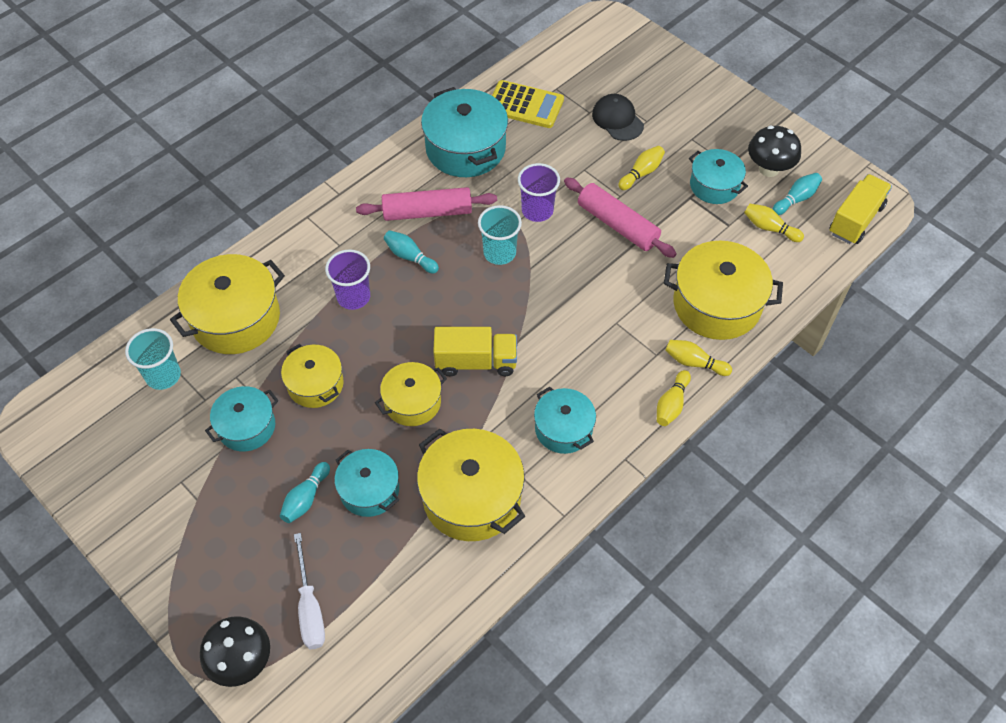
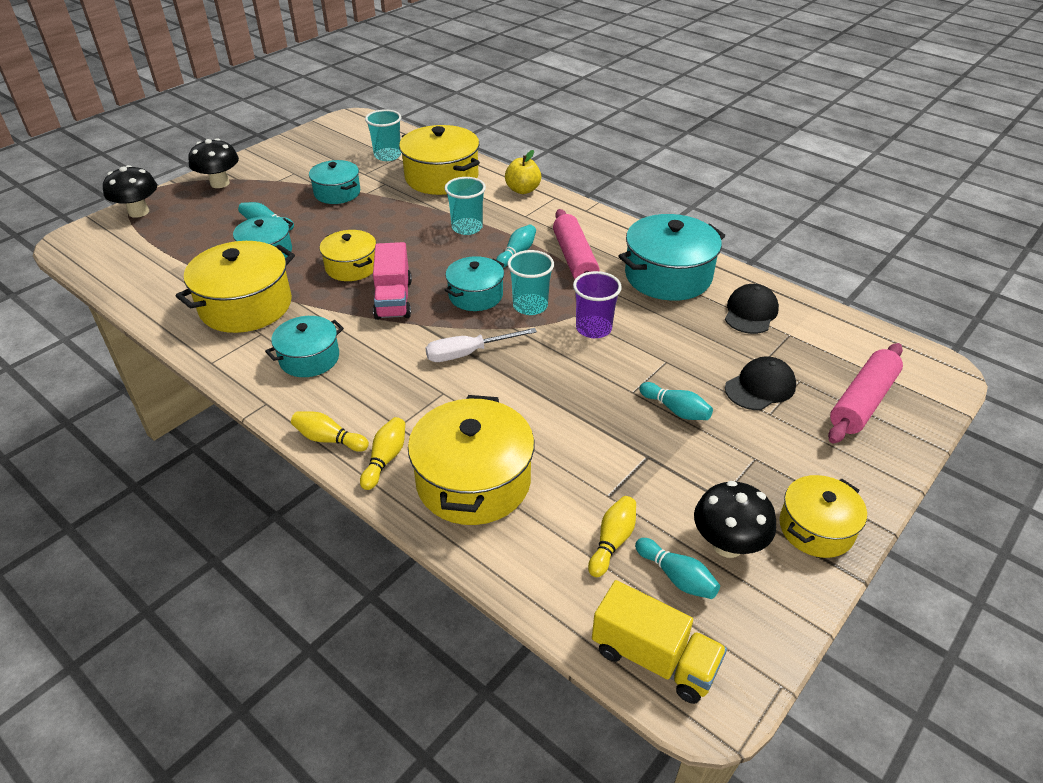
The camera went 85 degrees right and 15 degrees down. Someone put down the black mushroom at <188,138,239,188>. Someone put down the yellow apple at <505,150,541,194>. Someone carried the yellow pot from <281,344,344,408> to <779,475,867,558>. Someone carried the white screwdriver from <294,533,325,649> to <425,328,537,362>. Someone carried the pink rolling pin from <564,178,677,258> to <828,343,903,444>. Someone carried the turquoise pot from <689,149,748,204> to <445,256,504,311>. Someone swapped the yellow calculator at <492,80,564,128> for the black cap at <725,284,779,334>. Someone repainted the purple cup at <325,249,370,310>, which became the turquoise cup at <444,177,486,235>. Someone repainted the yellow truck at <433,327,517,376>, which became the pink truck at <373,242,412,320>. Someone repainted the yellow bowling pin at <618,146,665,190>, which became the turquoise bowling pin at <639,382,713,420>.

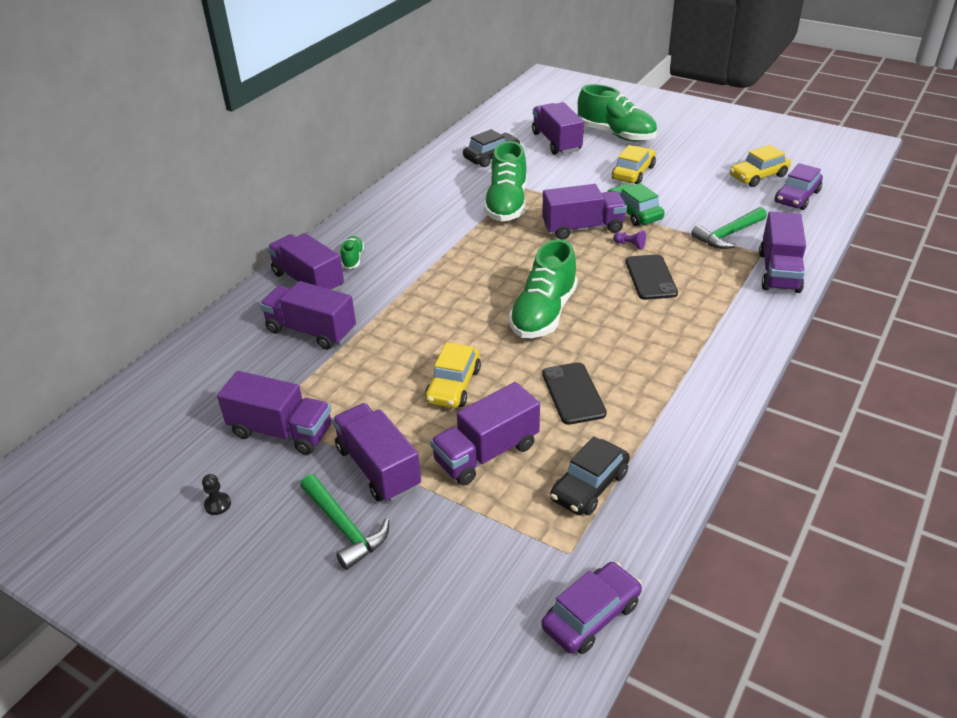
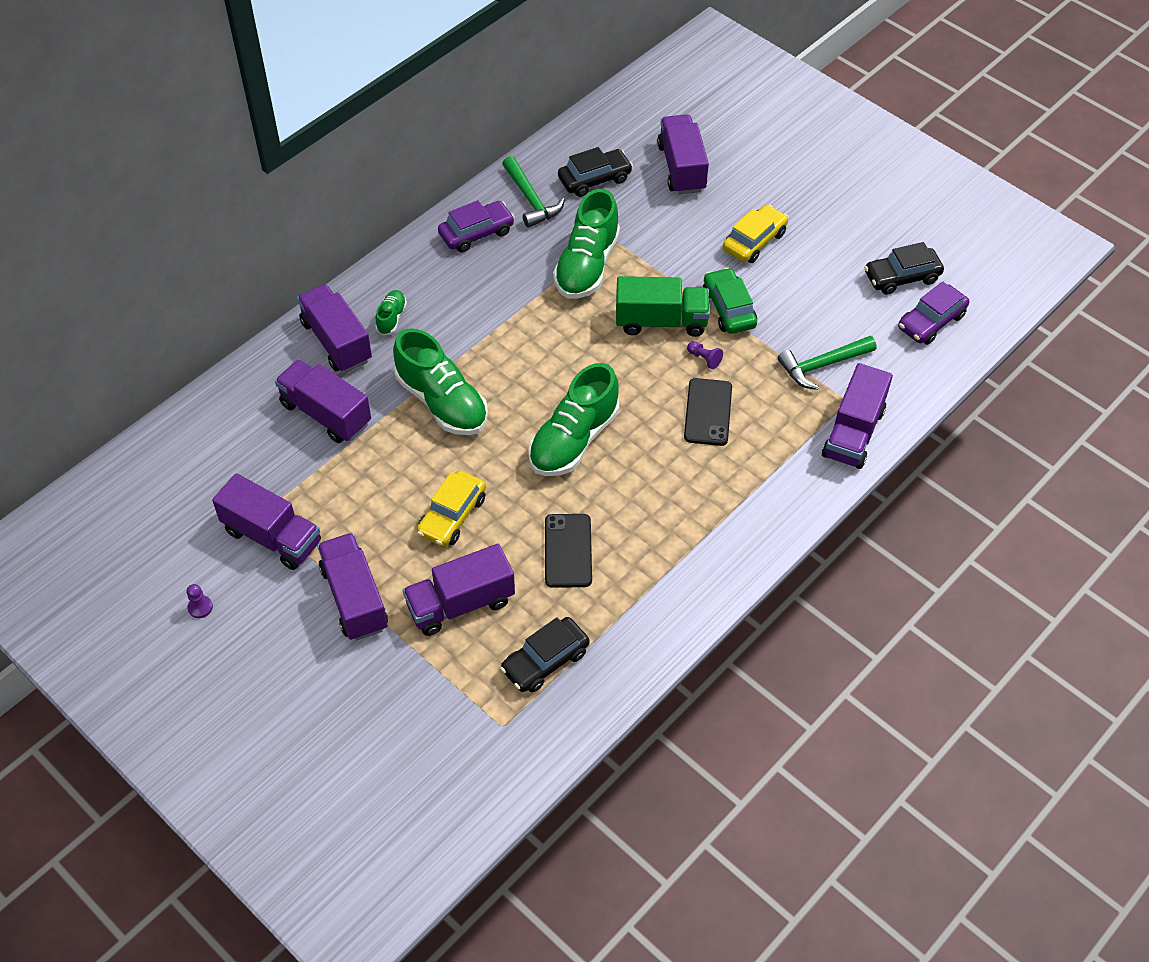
The camera went 10 degrees right and 15 degrees up. Someone carried the green hammer from <300,474,389,570> to <502,156,565,228>. Someone carried the purple car from <541,562,642,654> to <438,200,515,253>. Someone carried the green shoe from <578,84,657,142> to <393,328,488,435>. Someone repainted the black pawn at <202,474,231,515>, which became the purple pawn at <187,584,213,618>. Someone repainted the purple truck at <542,184,627,240>, which became the green truck at <616,276,710,337>. Someone repainted the yellow car at <730,145,791,187>, which became the black car at <864,242,944,295>.

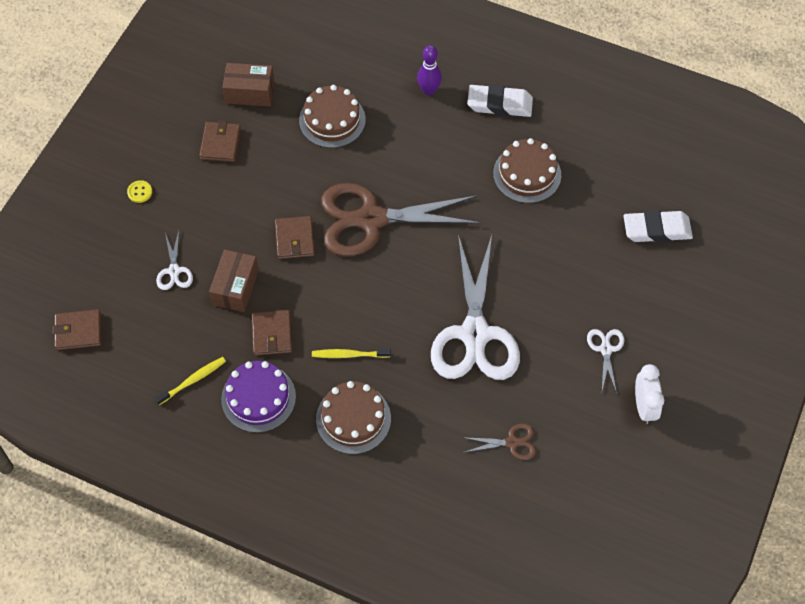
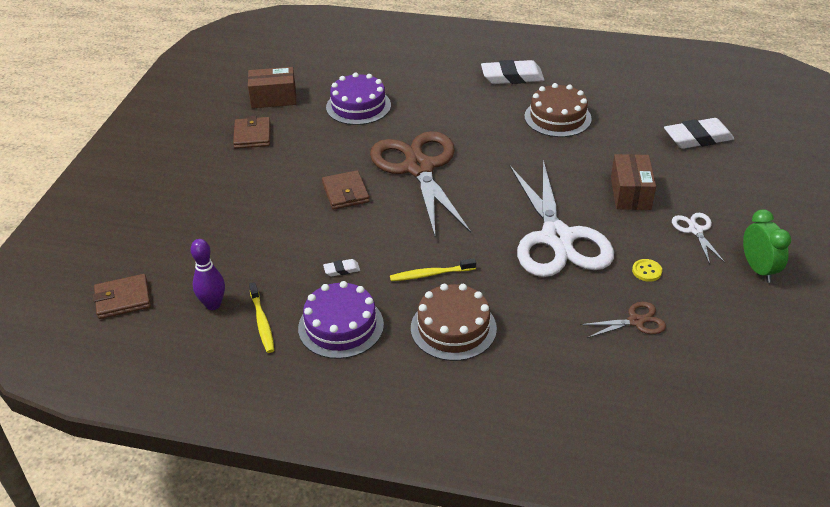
The camera went 10 degrees left and 20 degrees down. Someone took away the white scissors at <156,231,193,290>. Someone carried the yellow button from <127,180,152,203> to <632,259,662,282>. Someone carried the brown box from <209,249,259,312> to <611,154,656,210>. Someone carried the purple bowling pin from <417,45,442,95> to <190,239,225,310>. Someone swapped the brown wallet at <252,310,292,356> for the white eraser at <323,259,360,277>. Someone repainted the brown cake at <299,85,366,148>, which became the purple cake at <326,72,391,125>. Someone repainted the white clock at <635,364,664,424>, which became the green clock at <743,209,791,283>. Someone rotated the yellow toothbrush at <155,357,226,405> by 120 degrees clockwise. Someone rotated the brown scissors at <321,183,482,257> by 90 degrees clockwise.

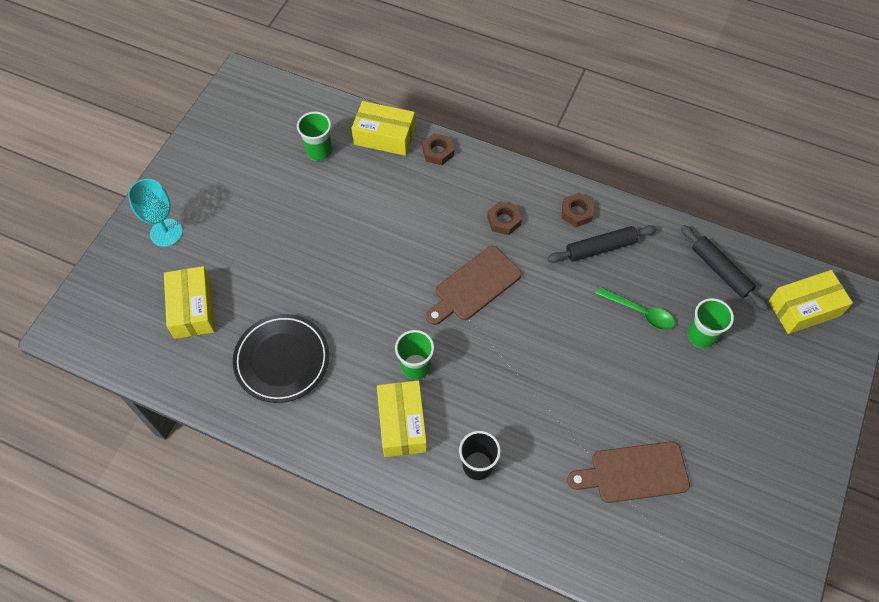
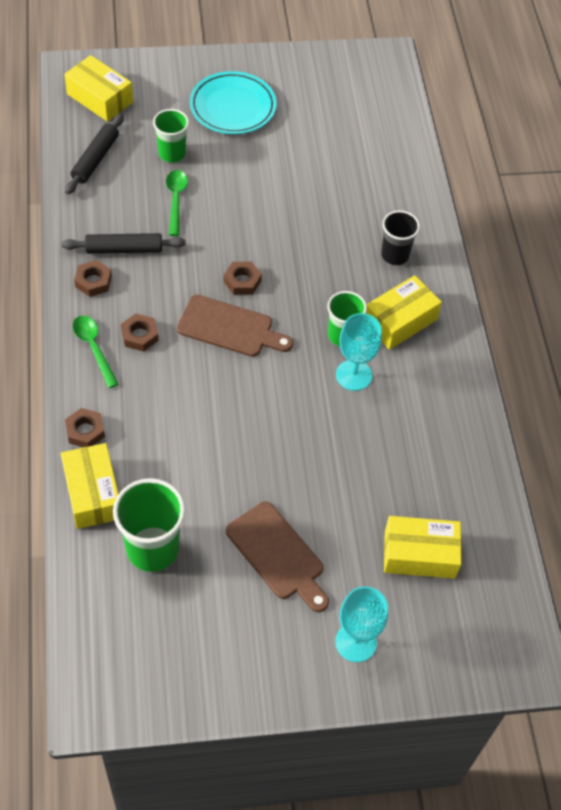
The camera went 125 degrees left and 5 degrees down. Someone took away the black plate at <233,314,329,403>. Someone put down the green spoon at <73,315,118,388>. Someone put down the turquoise plate at <190,71,276,134>. Someone put down the brown nut at <224,261,262,295>. Someone put down the turquoise goblet at <336,313,382,391>. Someone carried the brown cutting board from <567,441,690,503> to <226,501,329,612>. Someone rotated the yellow box at <164,266,215,339> by 45 degrees clockwise. Someone rotated the black rolling pin at <547,225,657,263> by 45 degrees counterclockwise. Someone scaled the green cup at <297,112,332,161> by 1.57.

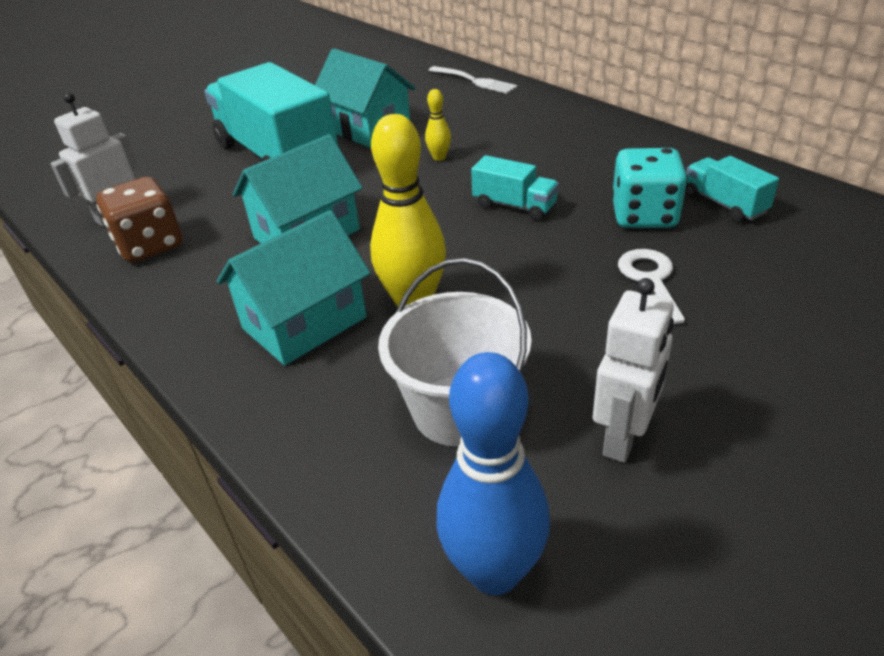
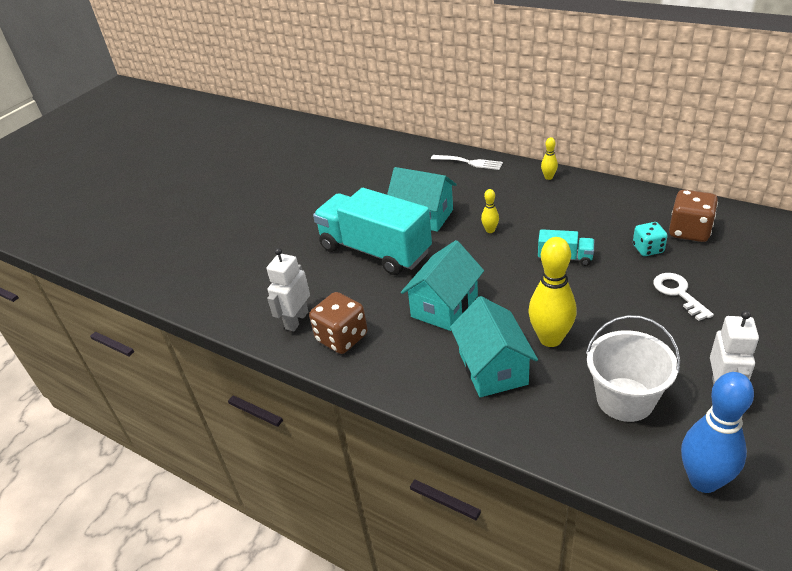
The camera went 15 degrees left and 0 degrees up. Someone put down the yellow bowling pin at <541,137,558,180>. Someone swapped the turquoise truck at <685,156,779,222> for the brown dice at <669,190,718,242>. Someone rotated the turquoise house at <217,210,371,365> by 45 degrees counterclockwise. Someone scaled the turquoise dice at <612,148,688,228> by 0.64.

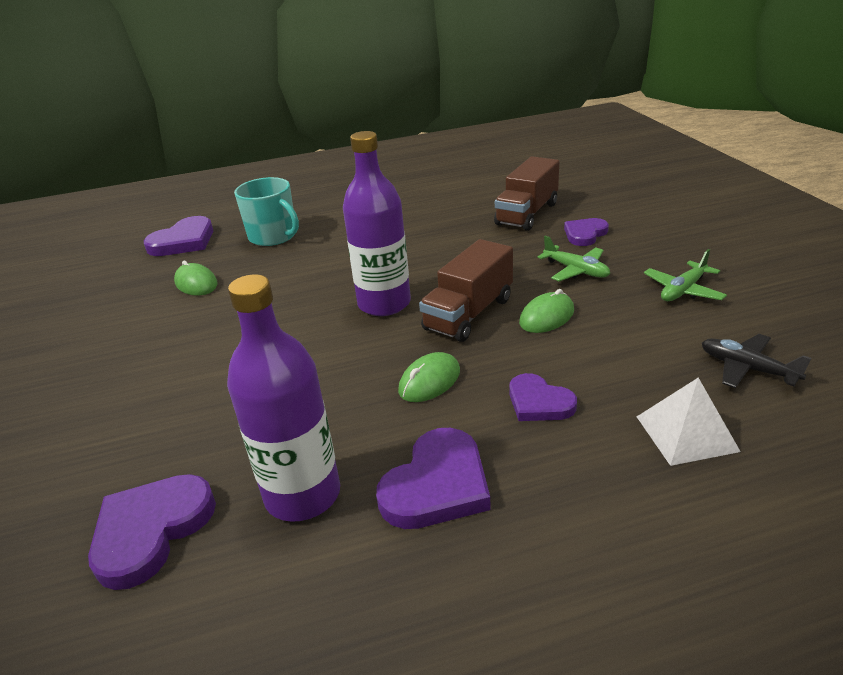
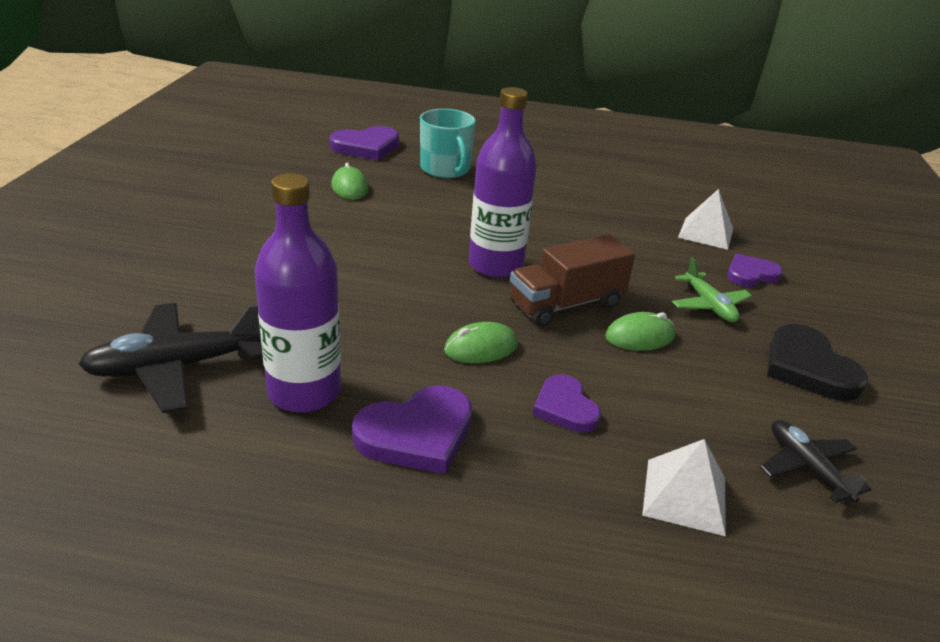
The camera went 20 degrees right and 0 degrees up. Someone swapped the purple heart at <88,474,216,590> for the black plane at <78,303,263,413>. Someone swapped the brown truck at <494,156,560,231> for the white pyramid at <678,189,733,250>. Someone swapped the green plane at <644,249,727,301> for the black heart at <767,324,868,401>.

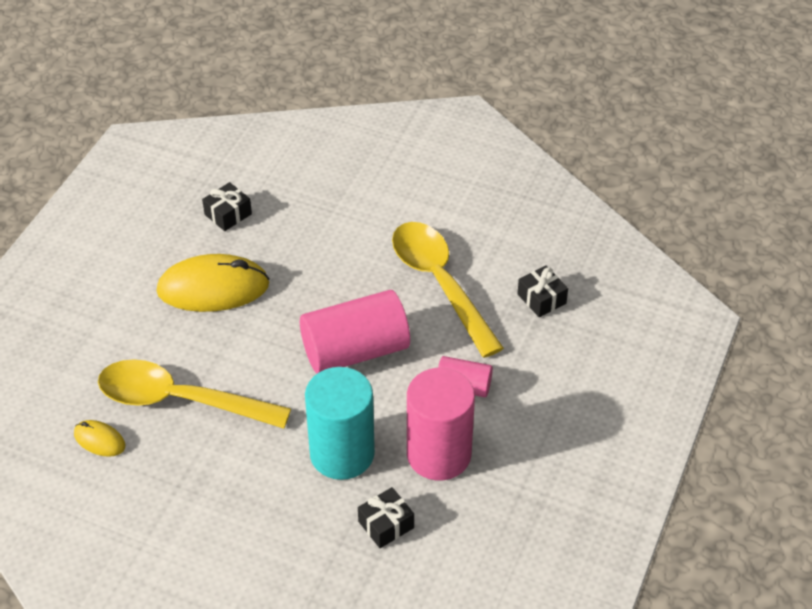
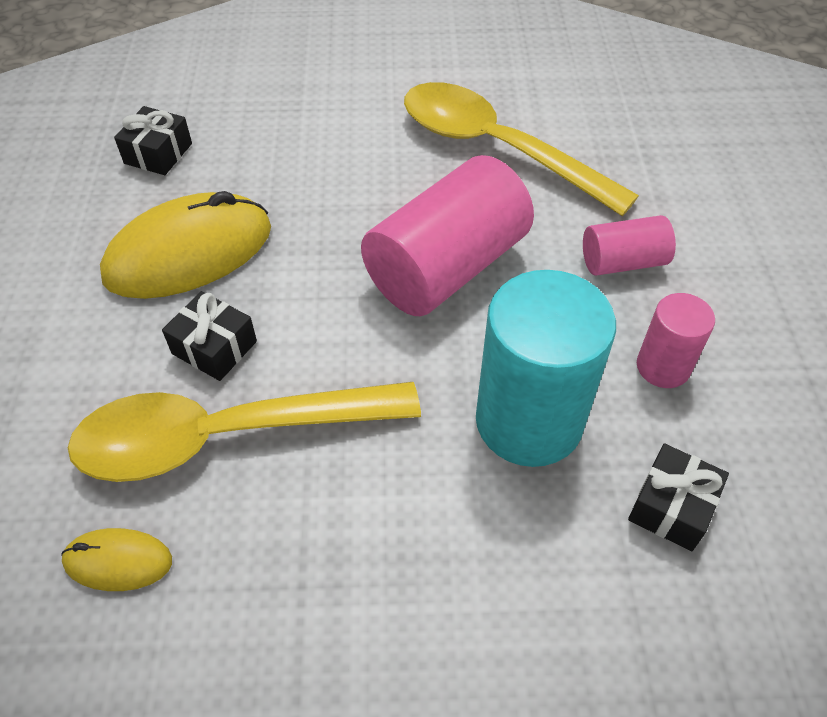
The camera went 25 degrees left and 5 degrees up. Someone carried the black gift from <517,265,568,317> to <162,291,257,381>. Someone scaled the pink cylinder at <407,368,475,480> by 0.52.

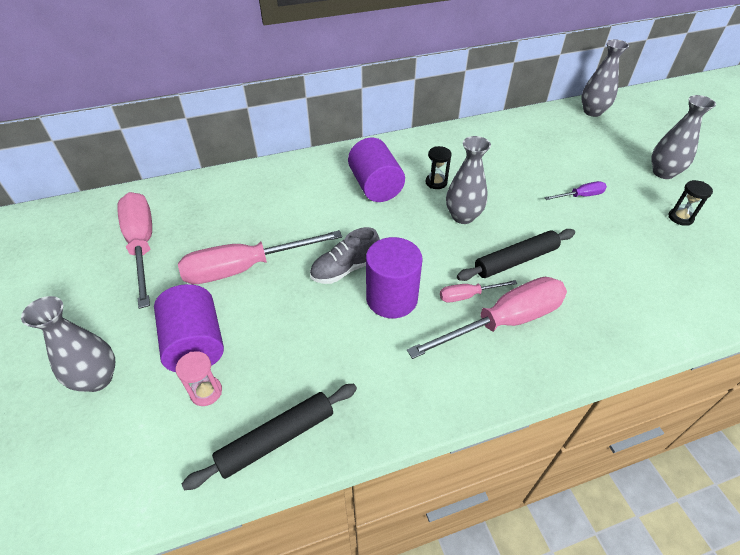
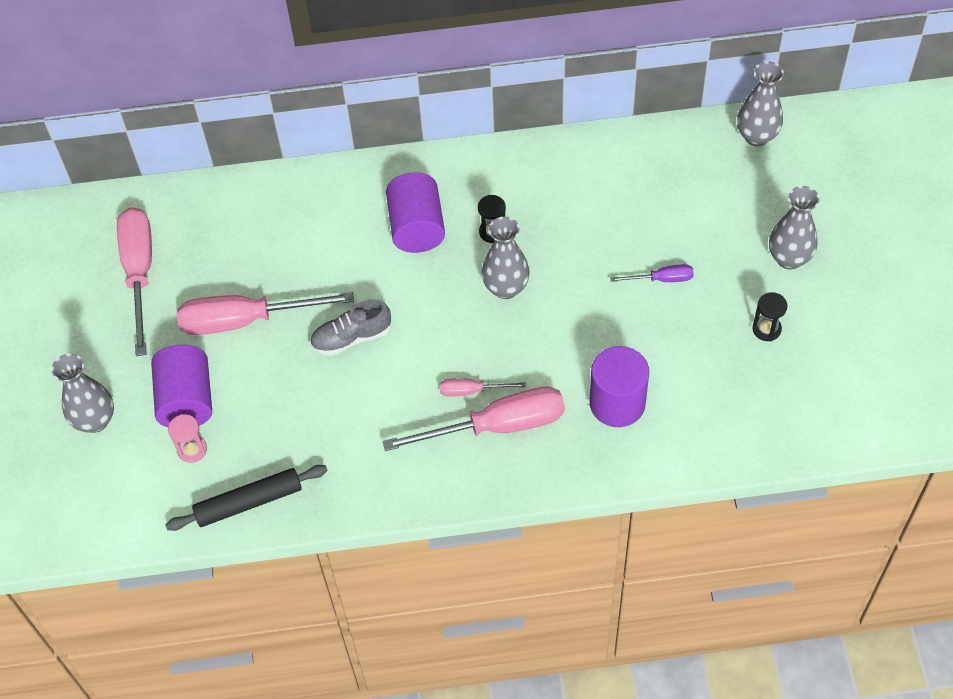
The camera went 15 degrees right and 10 degrees up. Someone took away the black rolling pin at <457,229,575,281>. Someone carried the purple cylinder from <366,237,423,318> to <590,346,649,427>.

